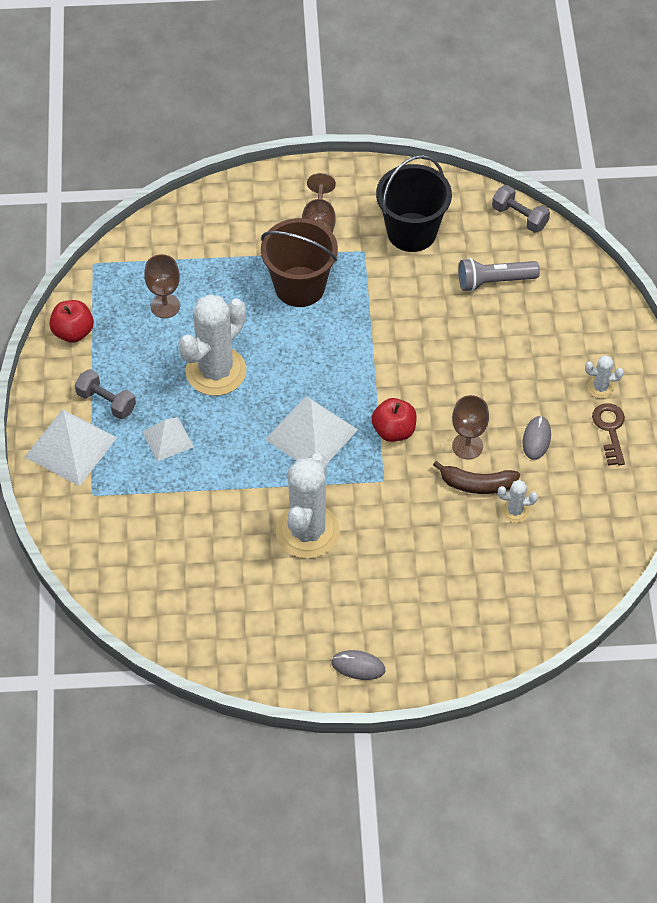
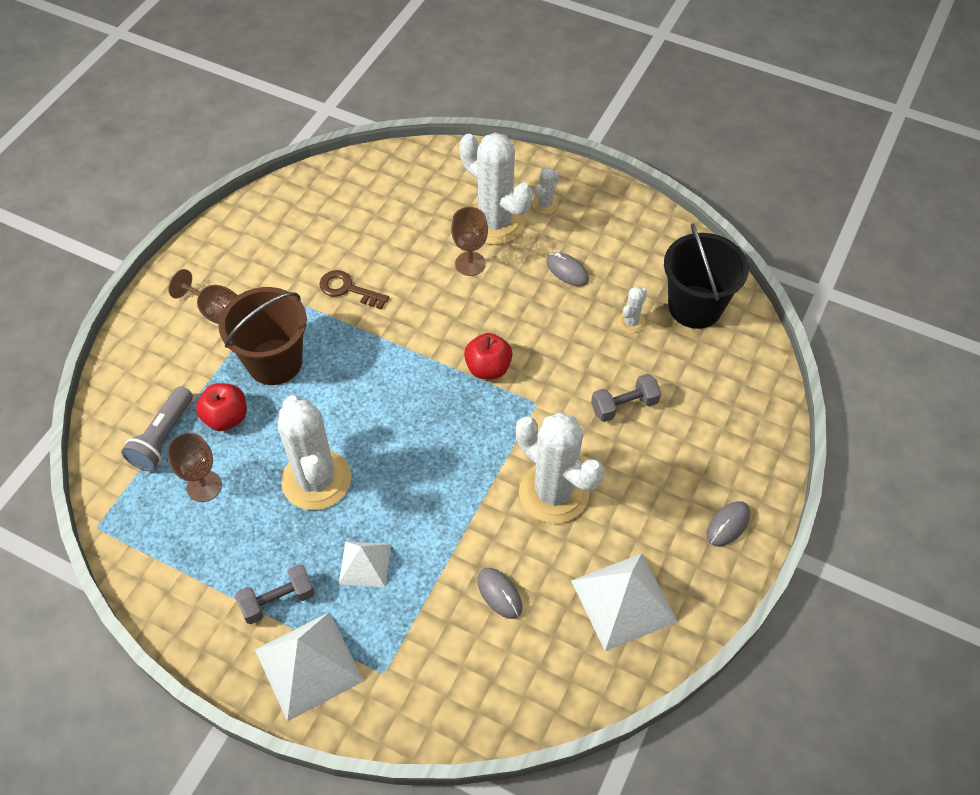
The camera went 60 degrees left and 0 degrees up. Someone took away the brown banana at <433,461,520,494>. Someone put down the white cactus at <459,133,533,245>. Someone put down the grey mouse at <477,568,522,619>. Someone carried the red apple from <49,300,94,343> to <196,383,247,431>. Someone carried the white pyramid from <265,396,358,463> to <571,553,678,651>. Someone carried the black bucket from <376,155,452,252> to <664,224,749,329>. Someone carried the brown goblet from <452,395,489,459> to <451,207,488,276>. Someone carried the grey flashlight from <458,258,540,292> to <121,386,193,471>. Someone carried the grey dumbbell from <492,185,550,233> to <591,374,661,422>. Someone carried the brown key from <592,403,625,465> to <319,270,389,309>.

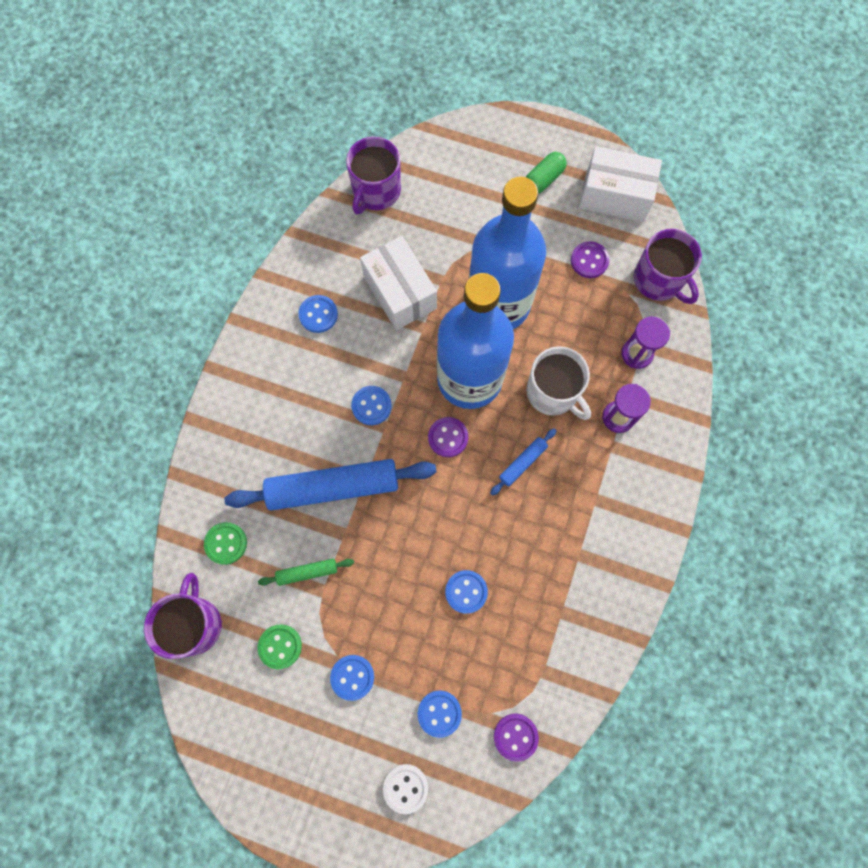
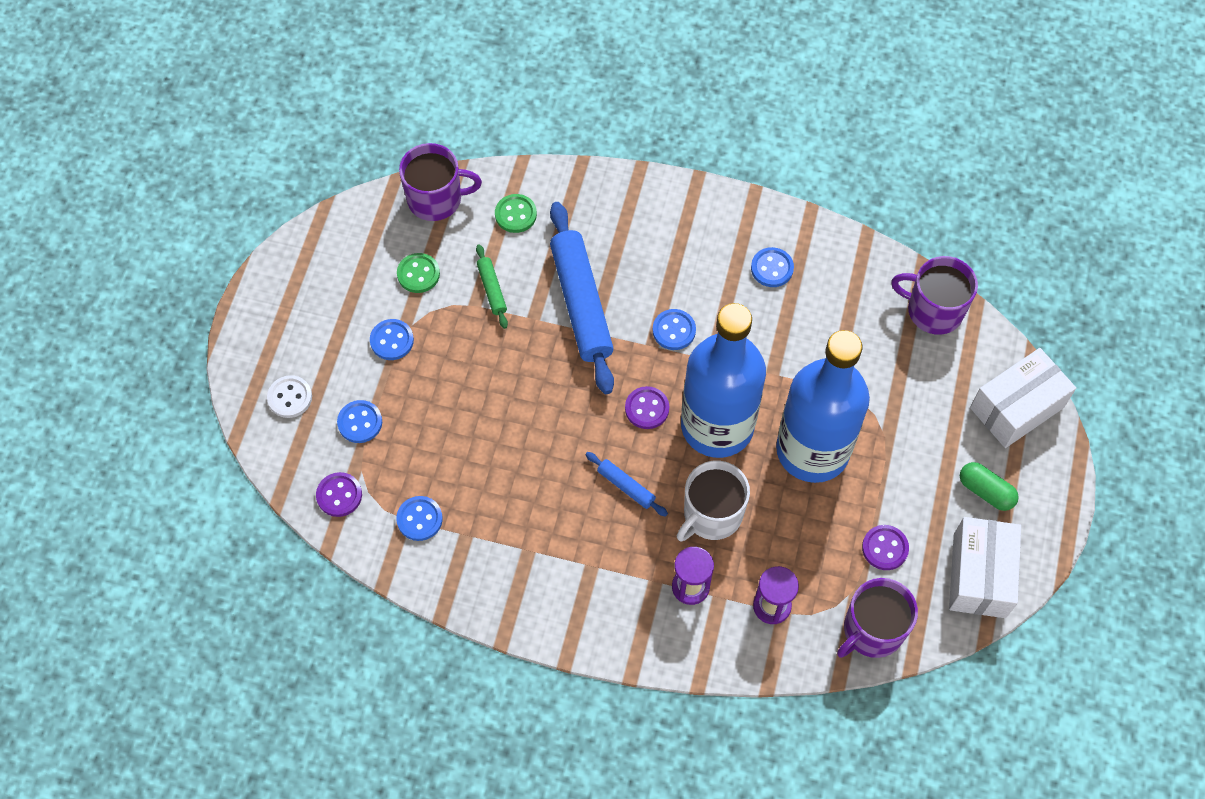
The camera went 85 degrees right and 10 degrees down. Someone carried the white box from <360,236,437,330> to <970,348,1076,448>. Someone carried the blue button from <445,570,488,614> to <396,496,443,541>.

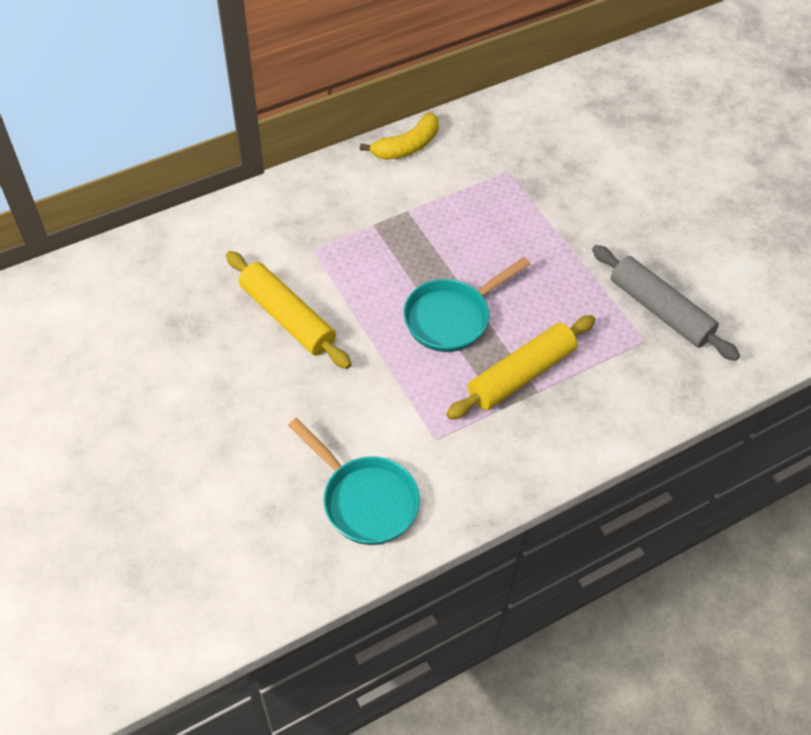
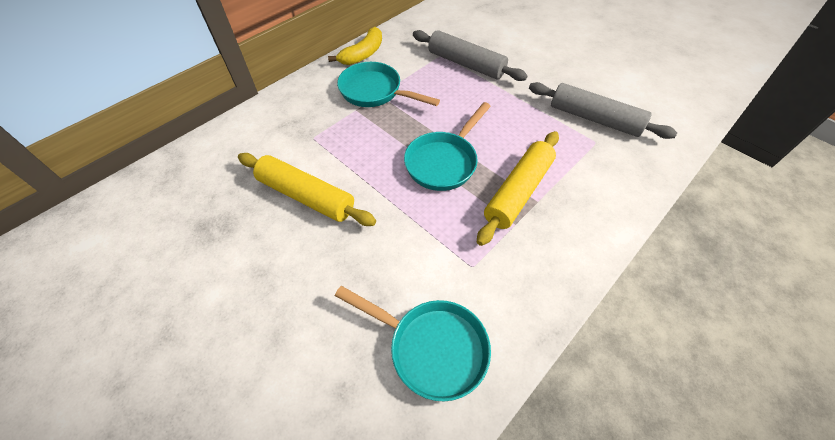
The camera went 15 degrees left and 0 degrees up. Someone put down the turquoise pan at <337,62,440,107>. Someone put down the grey rolling pin at <413,30,528,81>.

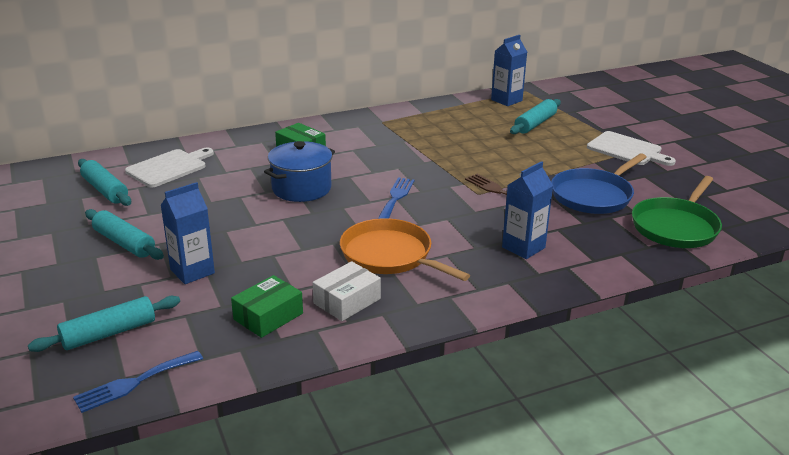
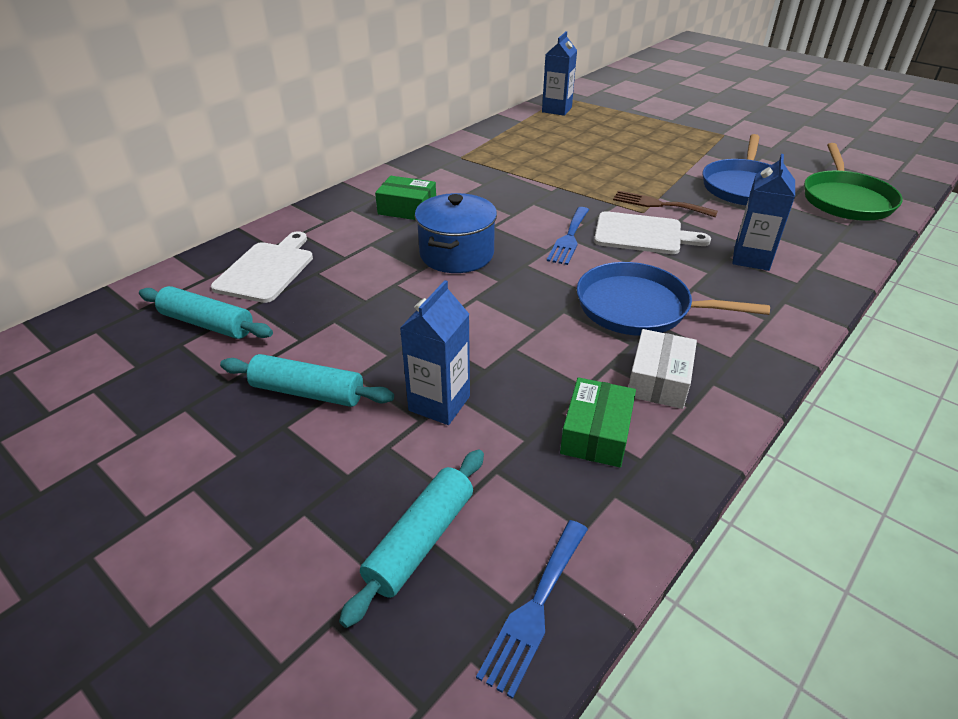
The camera went 25 degrees left and 10 degrees up. Someone took away the turquoise rolling pin at <510,99,561,134>. Someone carried the white cutting board from <587,131,676,166> to <594,211,711,254>. Someone repainted the orange pan at <340,218,470,281>, which became the blue pan at <577,262,770,336>. Someone rotated the blue fork at <378,177,414,219> by 150 degrees counterclockwise.

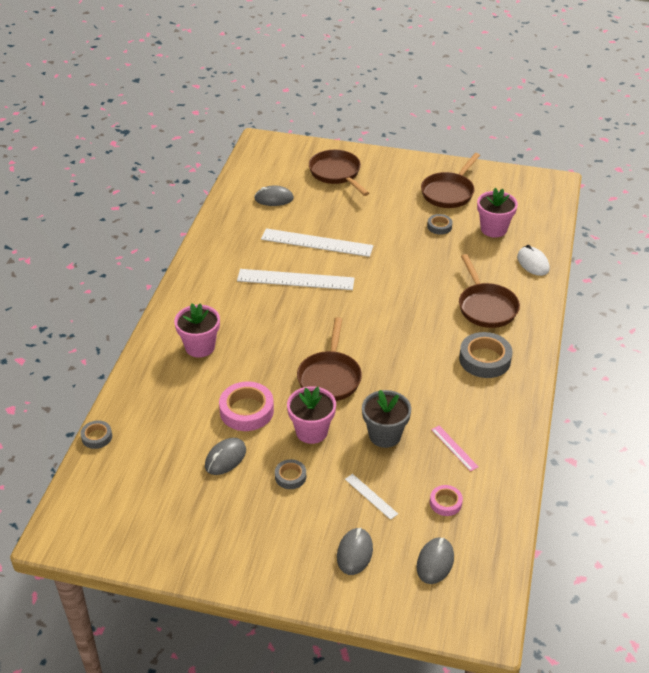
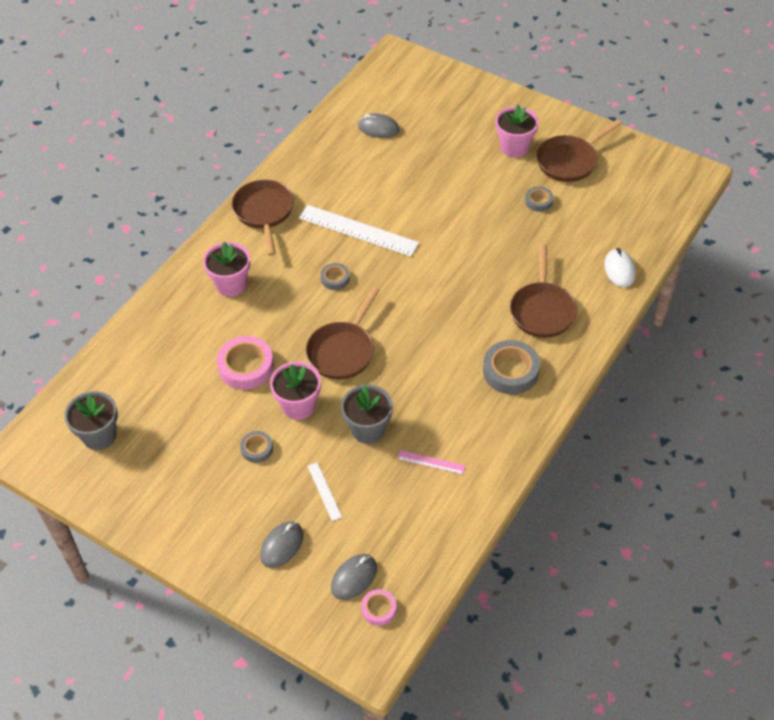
The camera went 20 degrees right and 10 degrees up. Someone took away the grey mouse at <205,438,246,475>. Someone took away the white ruler at <261,228,374,257>. Someone put down the grey flower pot at <64,391,118,450>. Someone carried the grey tape from <80,420,112,449> to <320,263,350,290>. Someone carried the brown pan from <309,150,369,196> to <232,180,294,256>. Someone carried the pink tape from <430,485,463,516> to <361,589,397,626>. Someone carried the pink flower pot from <477,188,518,238> to <495,104,539,157>. Someone rotated the pink ruler at <431,426,479,471> by 60 degrees counterclockwise.

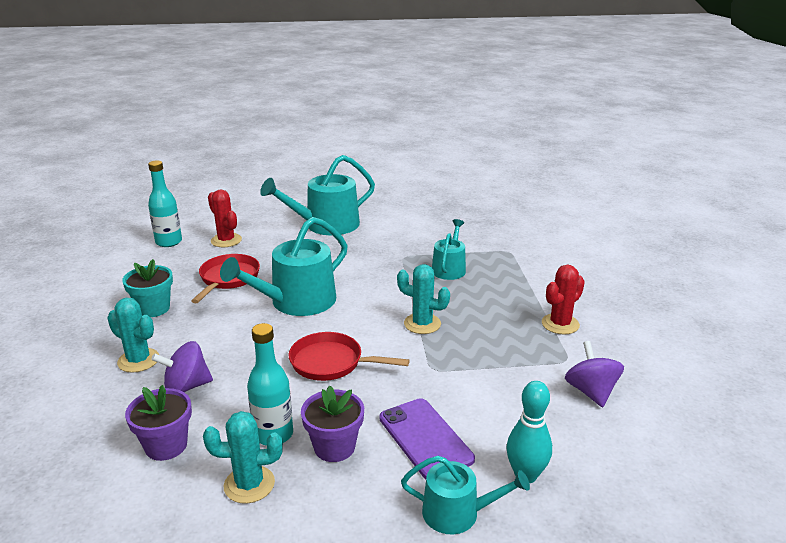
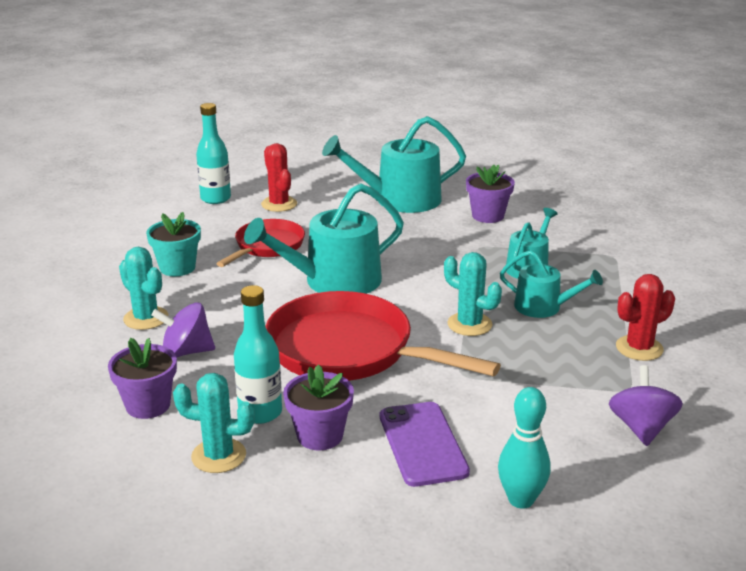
The camera went 15 degrees right and 0 degrees up. Someone put down the purple flower pot at <466,164,515,223>. Someone carried the turquoise watering can from <401,456,530,534> to <500,250,603,318>. Someone scaled the red pan at <289,332,410,381> by 1.74.

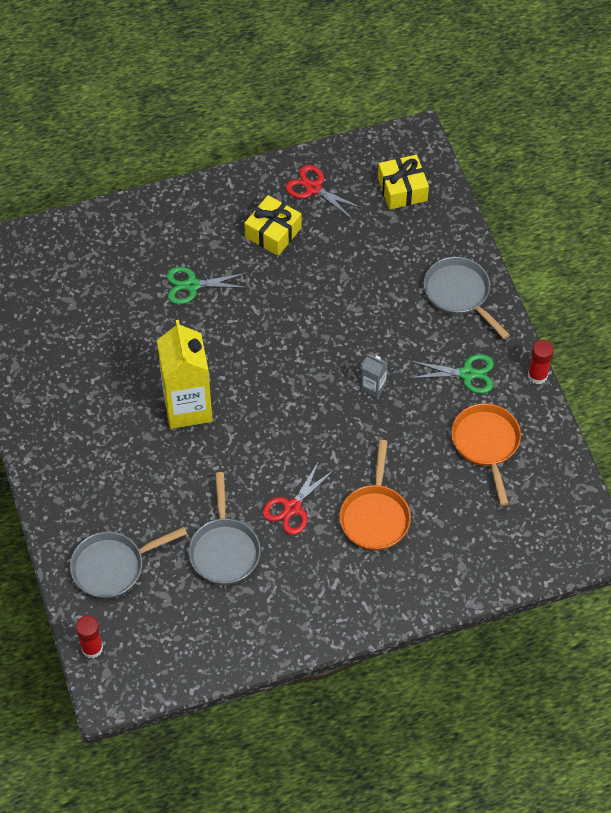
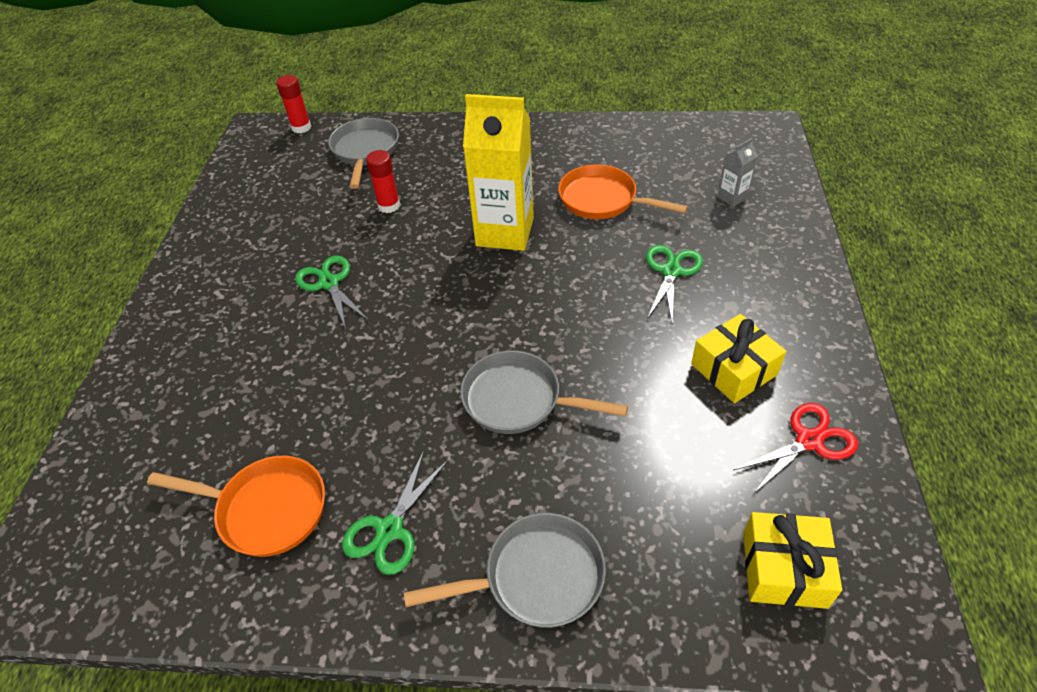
The camera went 115 degrees right and 10 degrees down. Someone carried the grey pan from <189,472,261,585> to <460,350,628,434>. Someone carried the orange pan from <339,440,411,550> to <558,165,688,219>. Someone carried the grey carton from <361,354,388,398> to <717,138,758,207>. Someone carried the red glue stick from <528,340,554,384> to <366,150,400,213>. Someone repainted the red scissors at <262,461,334,535>, which became the green scissors at <295,255,369,329>.

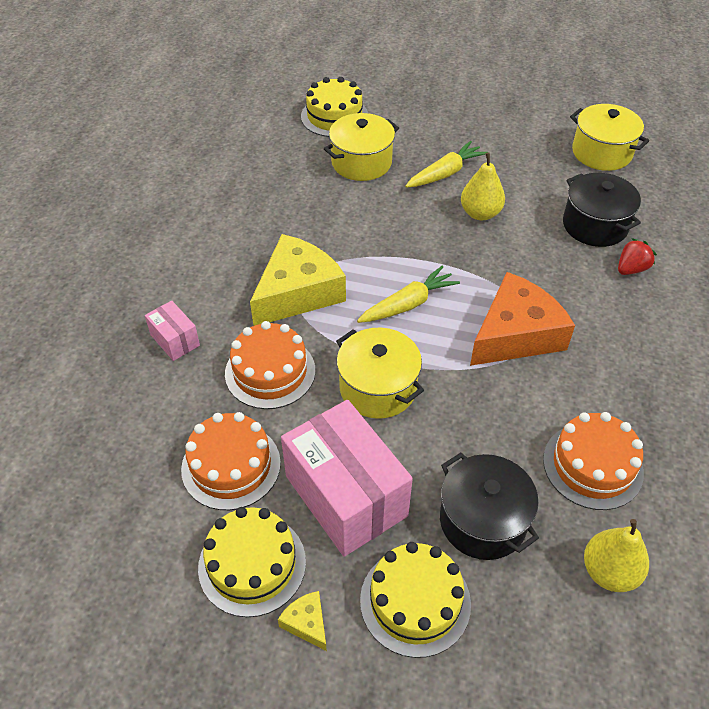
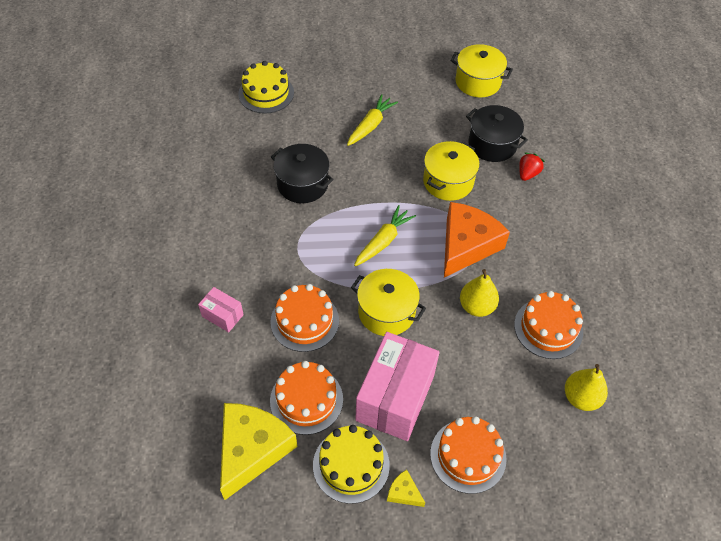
The camera went 20 degrees left and 5 degrees up. Someone carried the yellow cheese from <250,234,346,326> to <220,403,297,500>. Someone carried the yellow pot from <324,113,399,181> to <423,141,480,201>. Someone carried the black pot from <440,453,539,560> to <271,144,333,203>. Someone carried the yellow pear from <461,152,505,220> to <460,269,499,317>. Someone repainted the yellow cake at <360,542,471,658>, which became the orange cake at <430,416,507,494>. Someone rotated the pink box at <281,400,413,557> by 75 degrees clockwise.

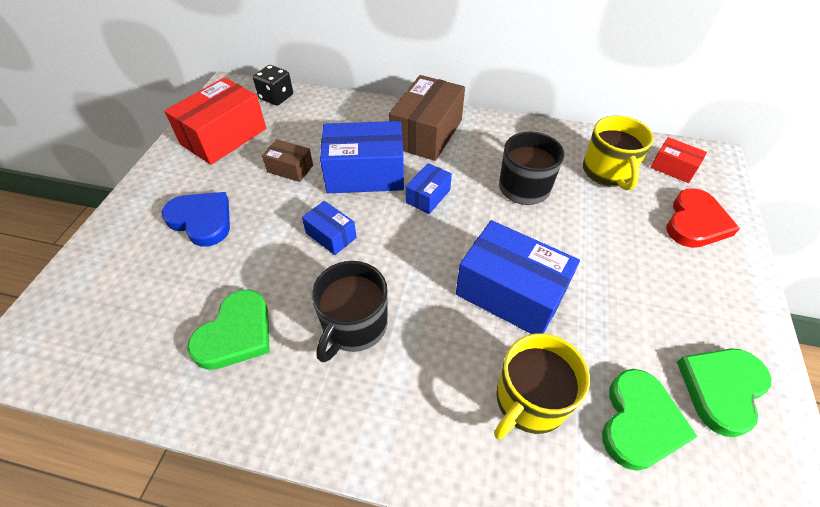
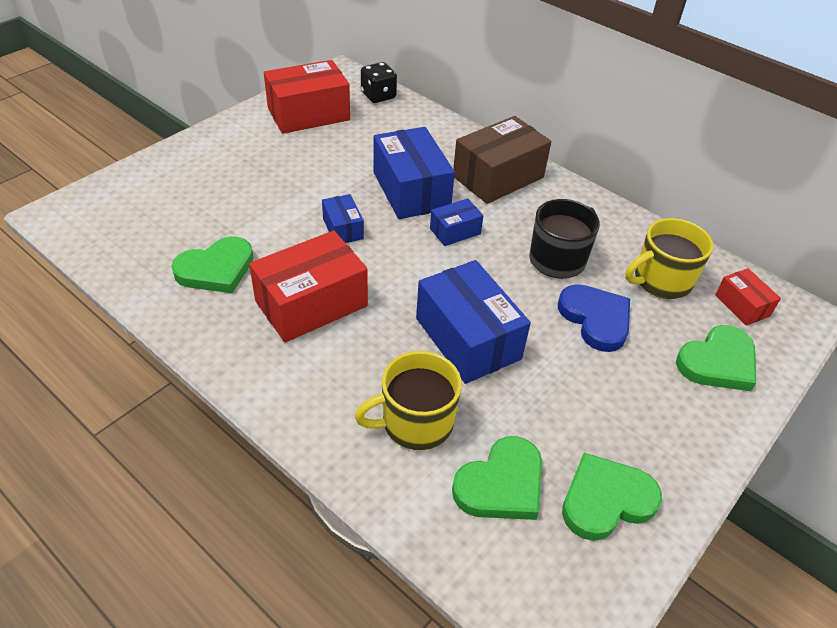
The camera went 25 degrees right and 5 degrees down. Someone took away the brown box at <262,139,313,182>. Someone carried the blue heart from <162,192,230,247> to <558,284,630,352>. Someone swapped the black mug at <312,261,388,362> for the red box at <249,231,368,342>. Someone repainted the red heart at <666,188,740,248>, which became the green heart at <676,325,756,391>. Someone rotated the blue box at <320,121,404,193> by 45 degrees clockwise. Someone rotated the yellow mug at <583,116,654,190> by 45 degrees clockwise.

